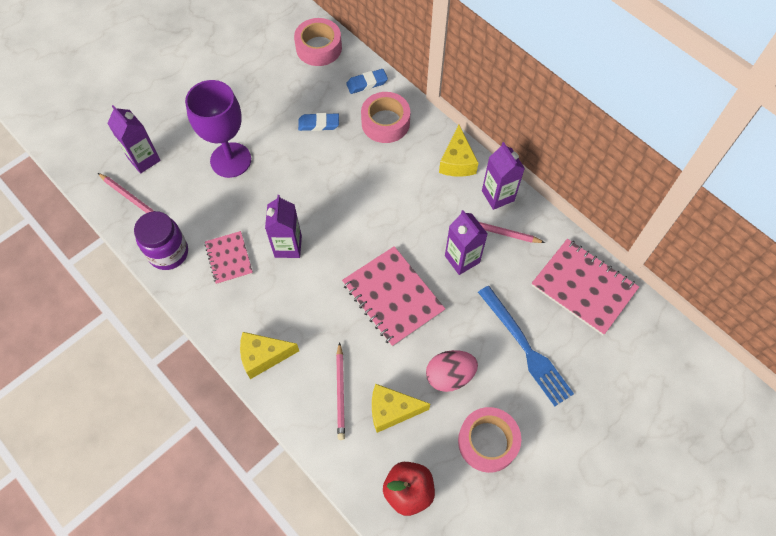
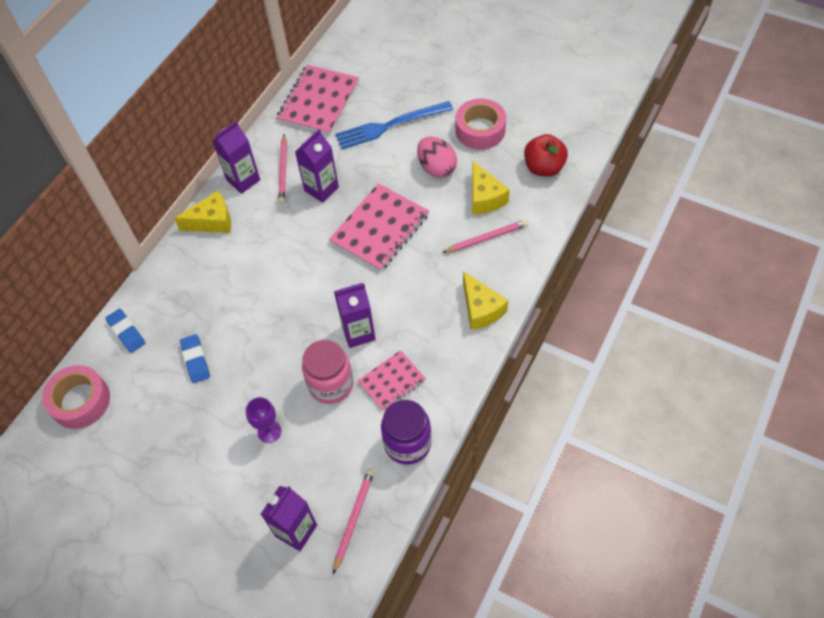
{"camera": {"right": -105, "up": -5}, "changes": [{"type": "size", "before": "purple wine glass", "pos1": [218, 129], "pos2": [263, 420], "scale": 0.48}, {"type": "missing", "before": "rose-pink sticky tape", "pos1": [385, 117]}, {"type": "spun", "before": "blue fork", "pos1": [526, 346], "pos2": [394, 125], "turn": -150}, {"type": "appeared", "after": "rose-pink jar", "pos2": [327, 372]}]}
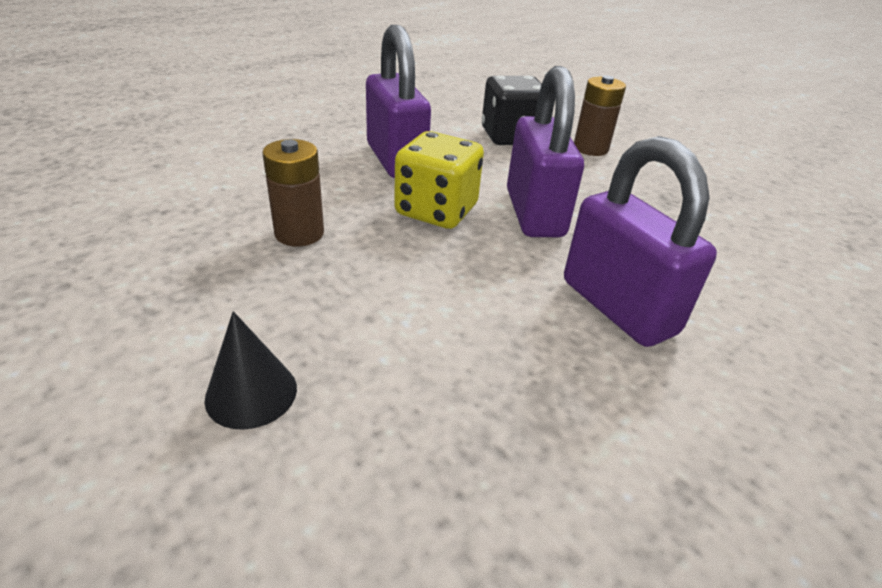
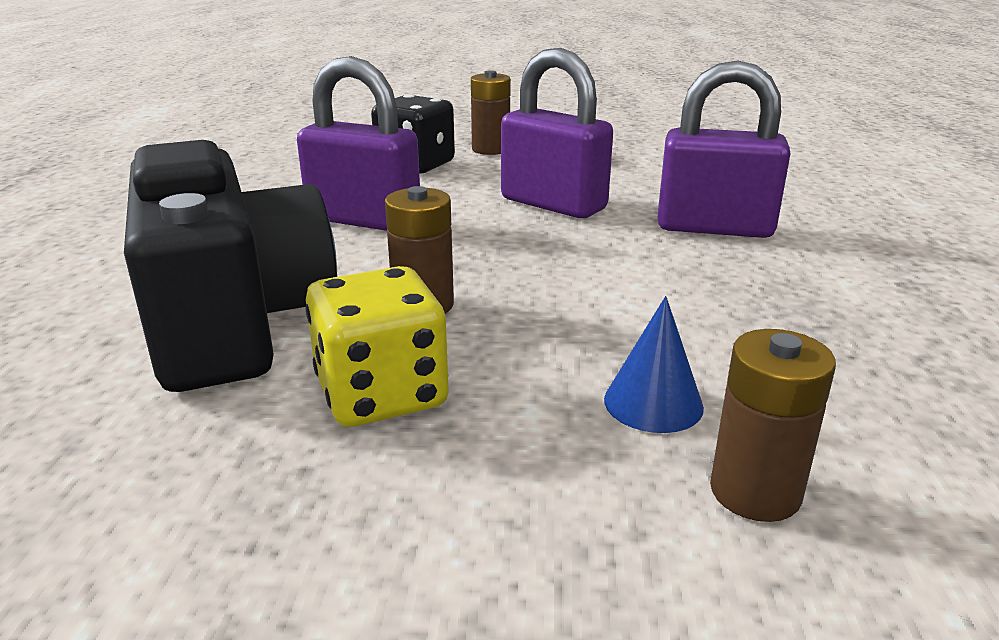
{"camera": {"right": -45, "up": -10}, "changes": [{"type": "colour", "before": "jet-black solid cone", "after": "blue solid cone", "pos1": [251, 370], "pos2": [654, 364]}, {"type": "relocated", "before": "golden game die", "pos1": [439, 180], "pos2": [377, 346]}, {"type": "appeared", "after": "jet-black photo camera", "pos2": [230, 266]}, {"type": "appeared", "after": "dark brown power cell", "pos2": [773, 425]}]}
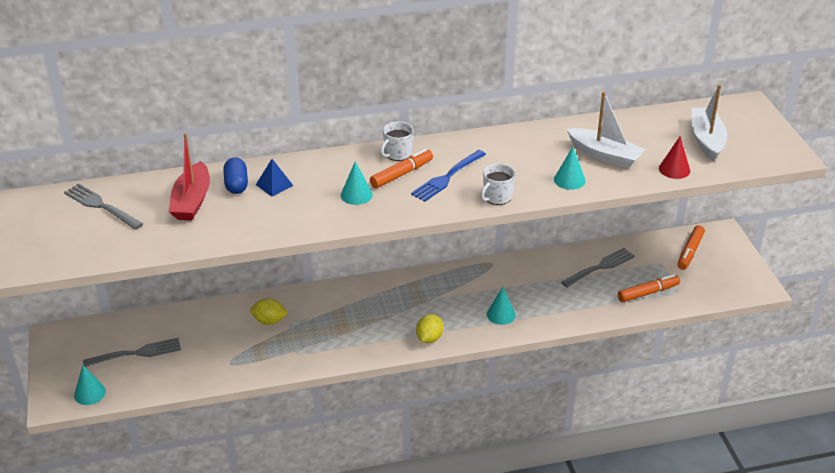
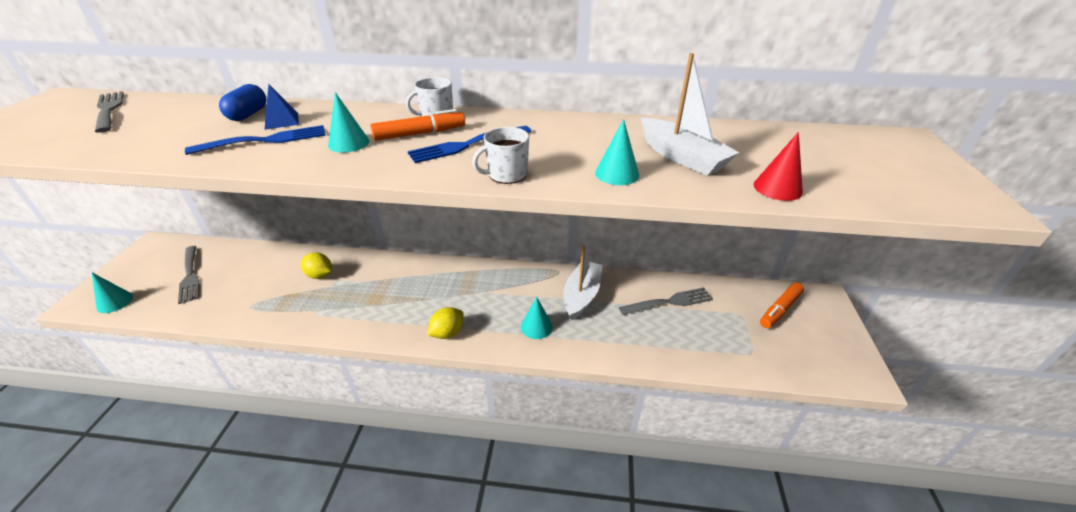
{"camera": {"right": 20, "up": 0}, "changes": [{"type": "spun", "before": "gray fork", "pos1": [132, 352], "pos2": [189, 275], "turn": 60}, {"type": "missing", "before": "crimson toy boat", "pos1": [189, 177]}, {"type": "missing", "before": "orange marker", "pos1": [649, 288]}, {"type": "relocated", "before": "pure white toy boat", "pos1": [709, 122], "pos2": [583, 282]}, {"type": "appeared", "after": "blue fork", "pos2": [255, 140]}]}
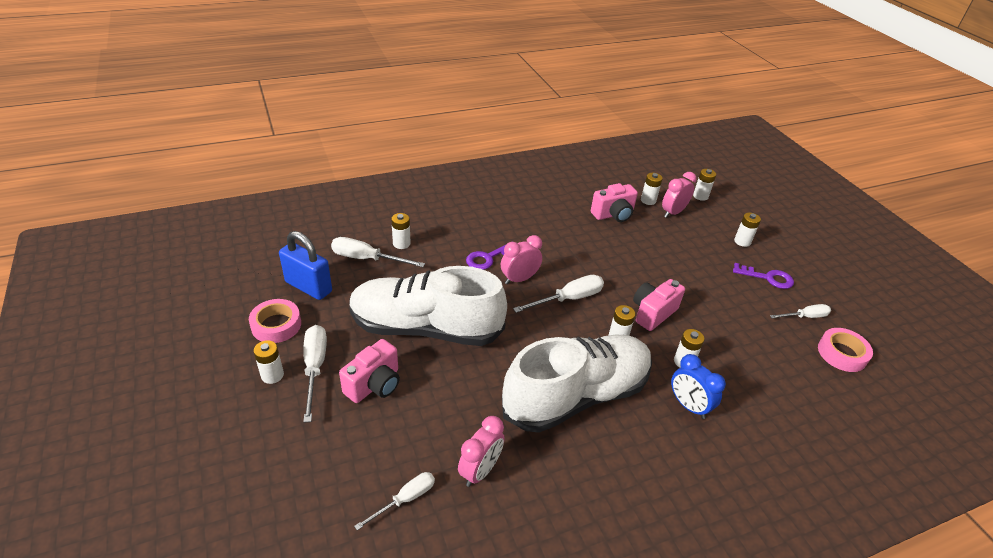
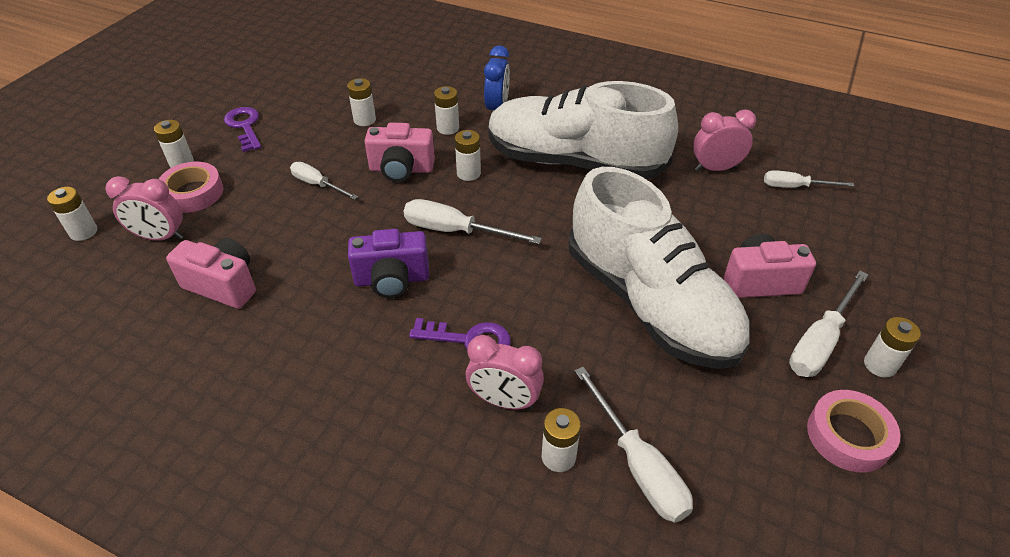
{"camera": {"right": -130, "up": 5}, "changes": [{"type": "missing", "before": "blue lock", "pos1": [305, 265]}, {"type": "relocated", "before": "rose-pink clock", "pos1": [521, 259], "pos2": [505, 372]}, {"type": "relocated", "before": "pure white power cell", "pos1": [652, 189], "pos2": [361, 102]}, {"type": "relocated", "before": "pure white screwdriver", "pos1": [800, 311], "pos2": [324, 181]}, {"type": "relocated", "before": "rose-pink sticky tape", "pos1": [845, 350], "pos2": [191, 187]}, {"type": "appeared", "after": "purple photo camera", "pos2": [388, 263]}]}
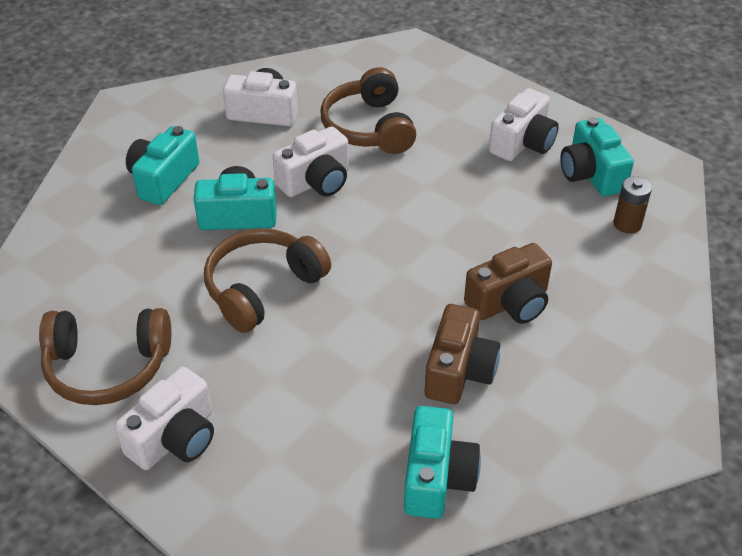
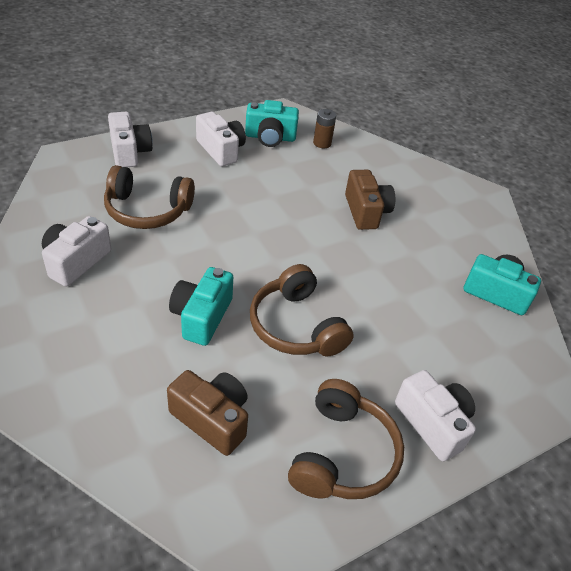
{"camera": {"right": -75, "up": 0}, "changes": [{"type": "missing", "before": "aqua photo camera", "pos1": [162, 165]}, {"type": "relocated", "before": "pure white photo camera", "pos1": [311, 161], "pos2": [130, 139]}, {"type": "relocated", "before": "dark brown photo camera", "pos1": [462, 354], "pos2": [207, 413]}]}
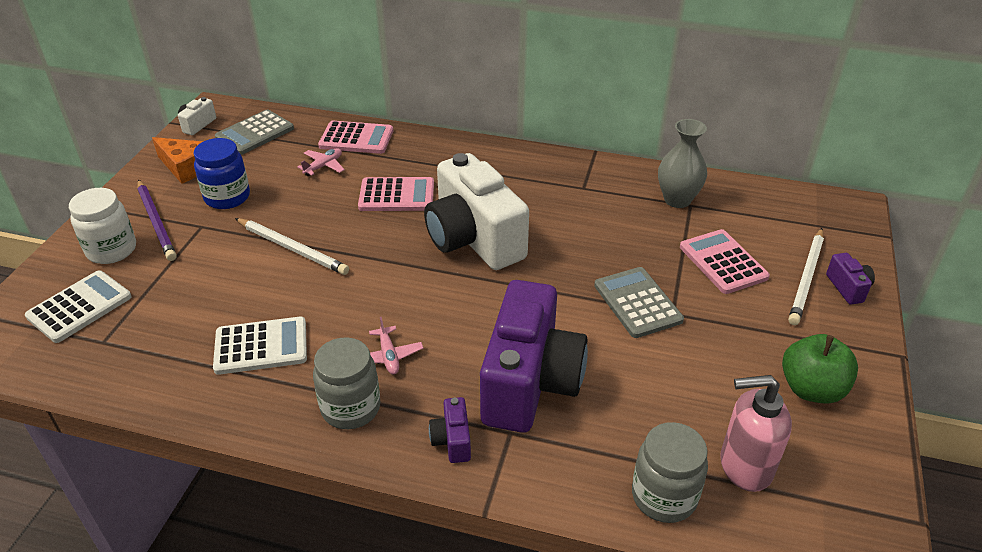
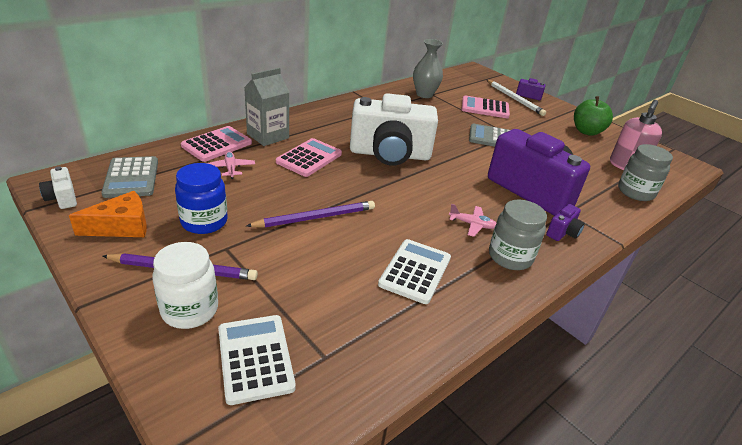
{"camera": {"right": -60, "up": -5}, "changes": [{"type": "colour", "before": "pure white lead pencil", "after": "purple lead pencil", "pos1": [292, 246], "pos2": [310, 214]}, {"type": "spun", "before": "purple photo camera", "pos1": [450, 430], "pos2": [565, 222], "turn": -75}, {"type": "appeared", "after": "gray milk carton", "pos2": [266, 107]}]}
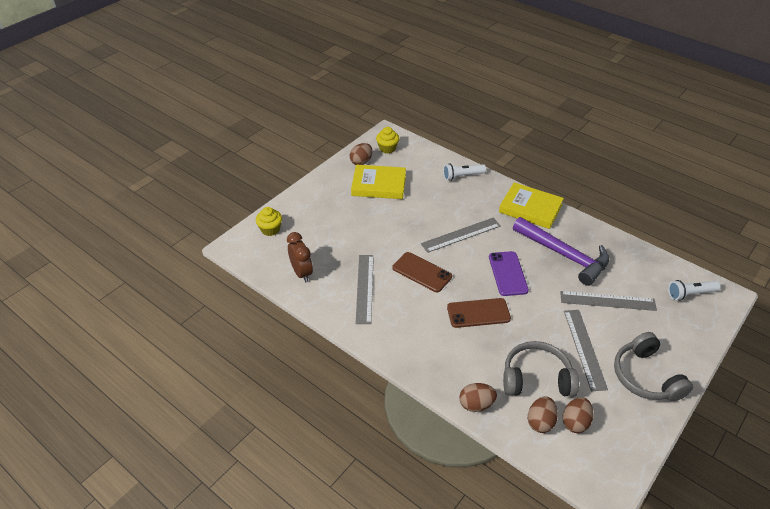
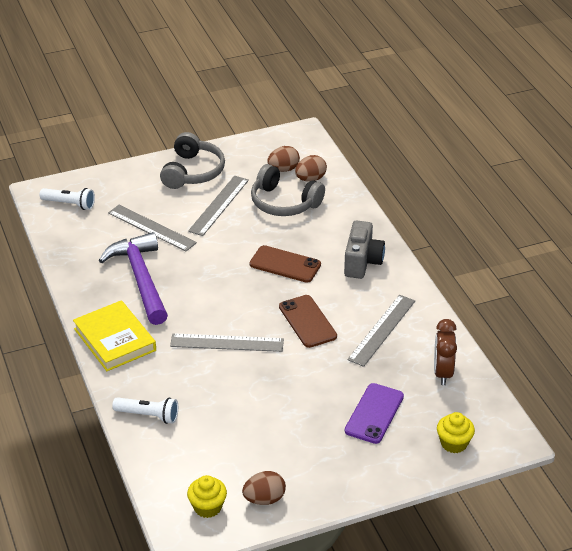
{"camera": {"right": -150, "up": -5}, "changes": [{"type": "missing", "before": "golden hardback", "pos1": [378, 181]}, {"type": "missing", "before": "dark brown egg shape", "pos1": [478, 397]}, {"type": "relocated", "before": "purple phone", "pos1": [509, 273], "pos2": [374, 413]}, {"type": "appeared", "after": "gray photo camera", "pos2": [364, 249]}]}
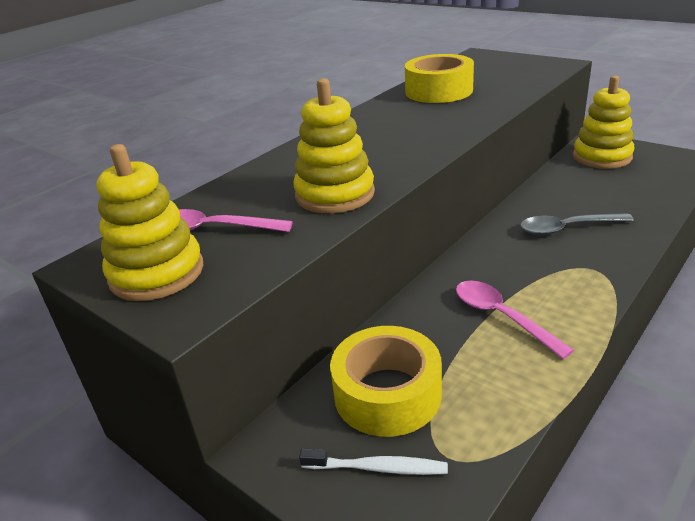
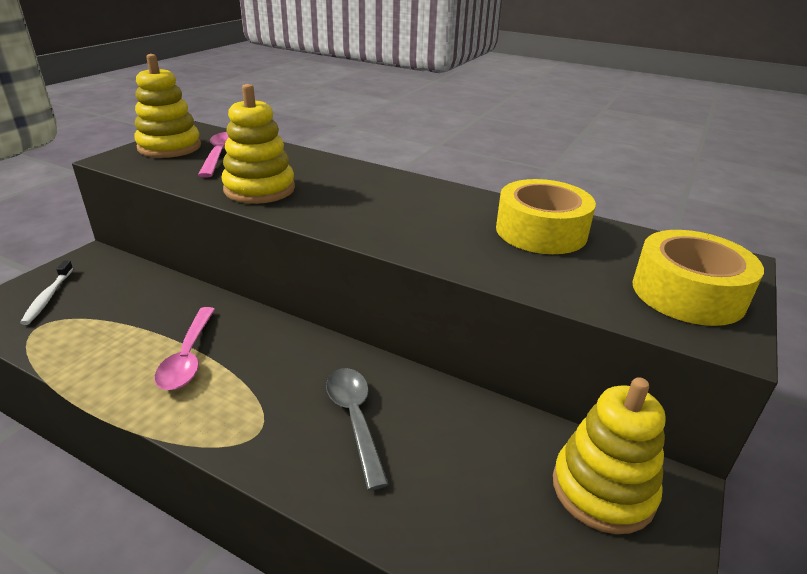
{"camera": {"right": 75, "up": 0}, "changes": [{"type": "relocated", "before": "golden sticky tape", "pos1": [386, 381], "pos2": [698, 278]}, {"type": "spun", "before": "rose-pink spoon", "pos1": [515, 320], "pos2": [184, 348], "turn": 135}]}
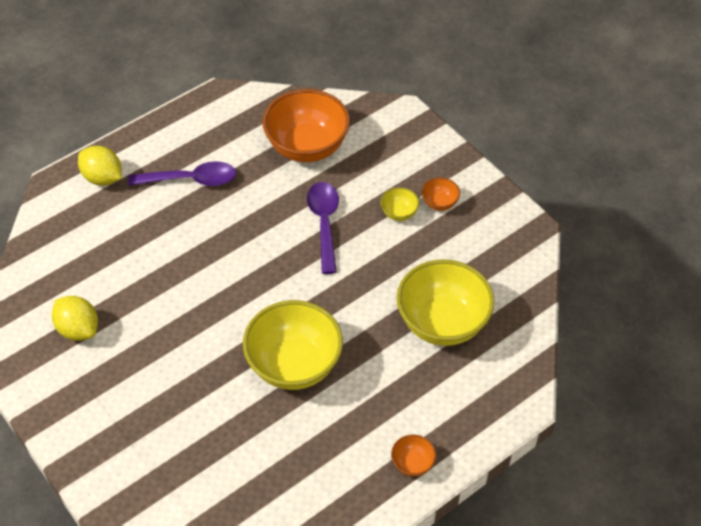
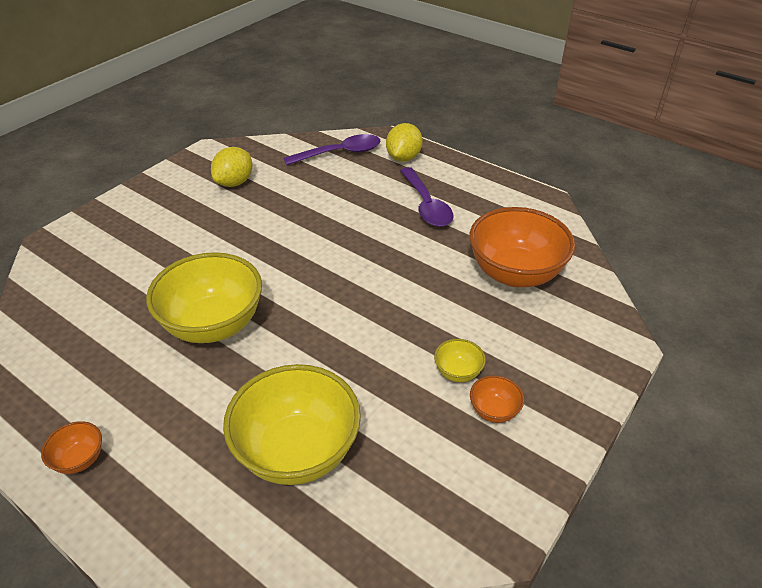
{"camera": {"right": 75, "up": -10}, "changes": [{"type": "relocated", "before": "purple spoon", "pos1": [323, 228], "pos2": [332, 149]}]}
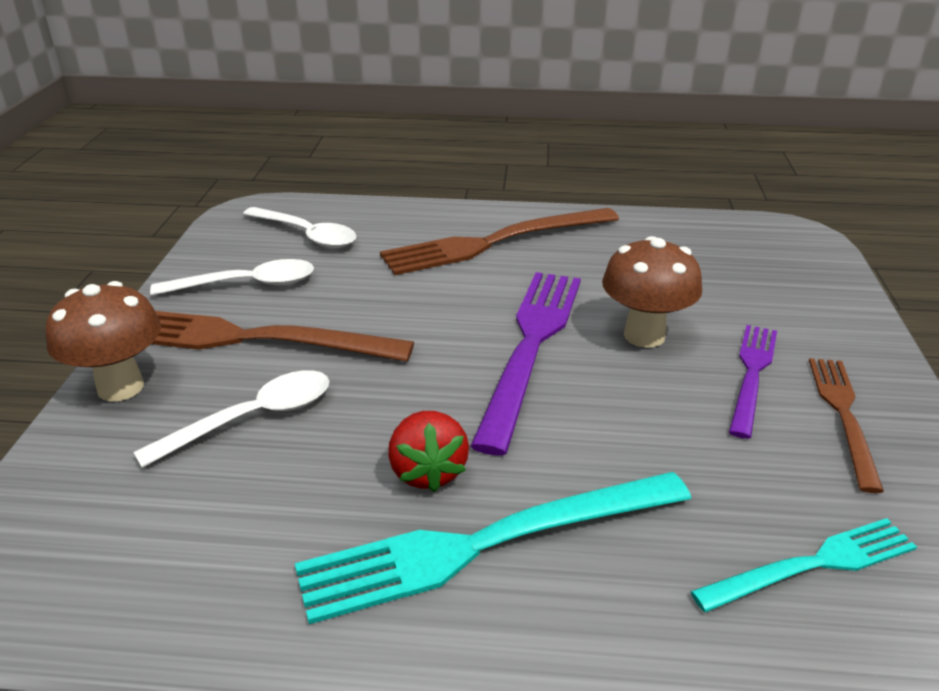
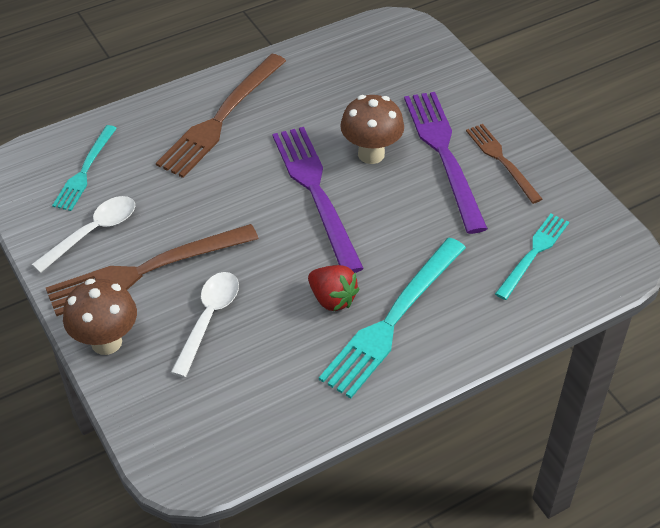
{"camera": {"right": -35, "up": 15}, "changes": [{"type": "exchanged", "before": "pure white spoon", "after": "aqua fork", "pos1": [300, 227], "pos2": [84, 168]}, {"type": "size", "before": "purple fork", "pos1": [753, 382], "pos2": [446, 163], "scale": 1.69}]}
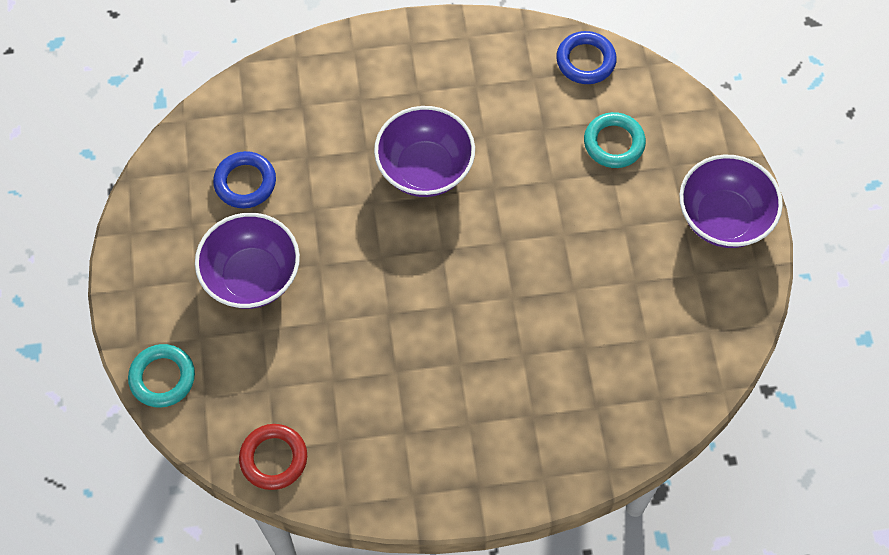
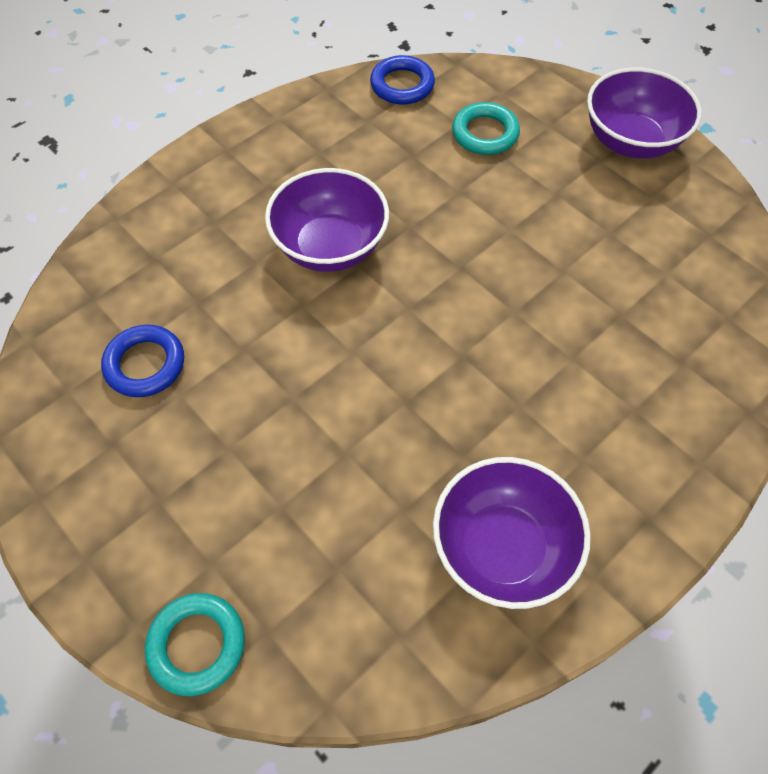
{"camera": {"right": -35, "up": -5}, "changes": [{"type": "relocated", "before": "purple deep dish", "pos1": [247, 261], "pos2": [512, 533]}, {"type": "missing", "before": "crimson torus", "pos1": [273, 457]}]}
